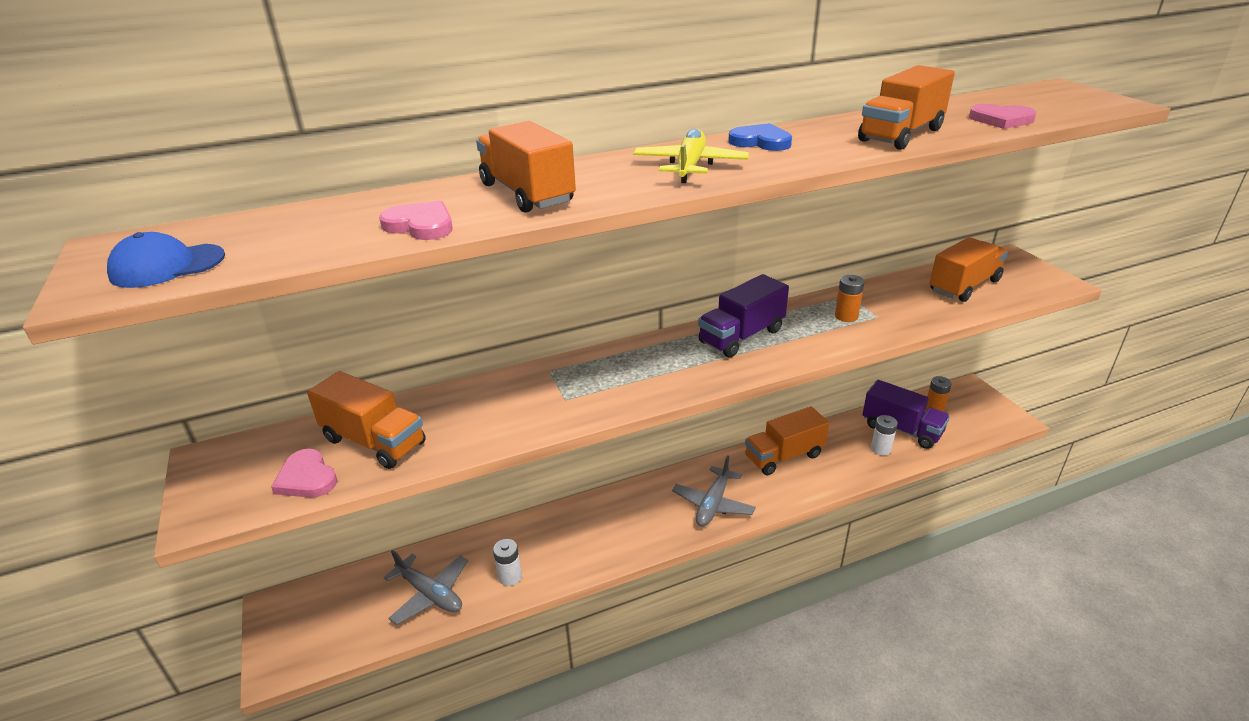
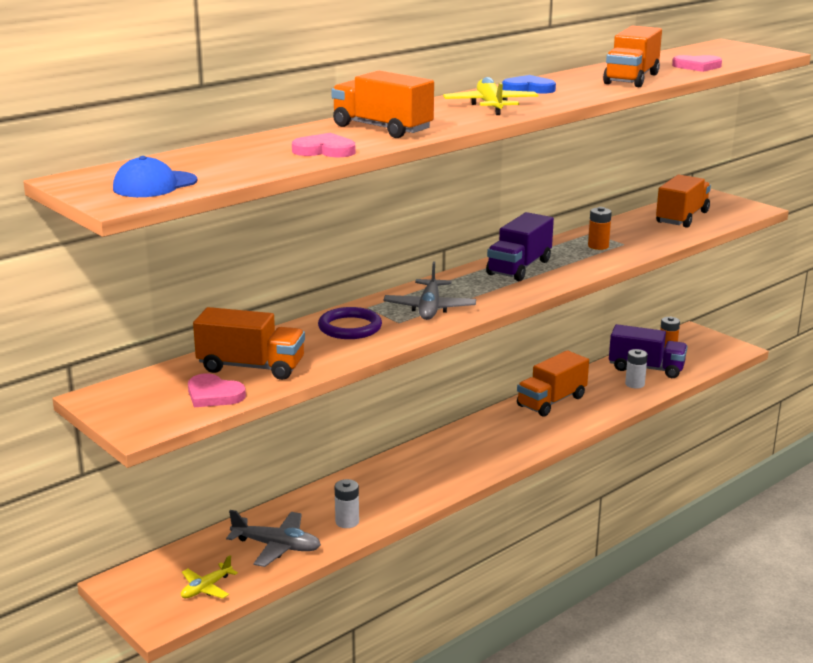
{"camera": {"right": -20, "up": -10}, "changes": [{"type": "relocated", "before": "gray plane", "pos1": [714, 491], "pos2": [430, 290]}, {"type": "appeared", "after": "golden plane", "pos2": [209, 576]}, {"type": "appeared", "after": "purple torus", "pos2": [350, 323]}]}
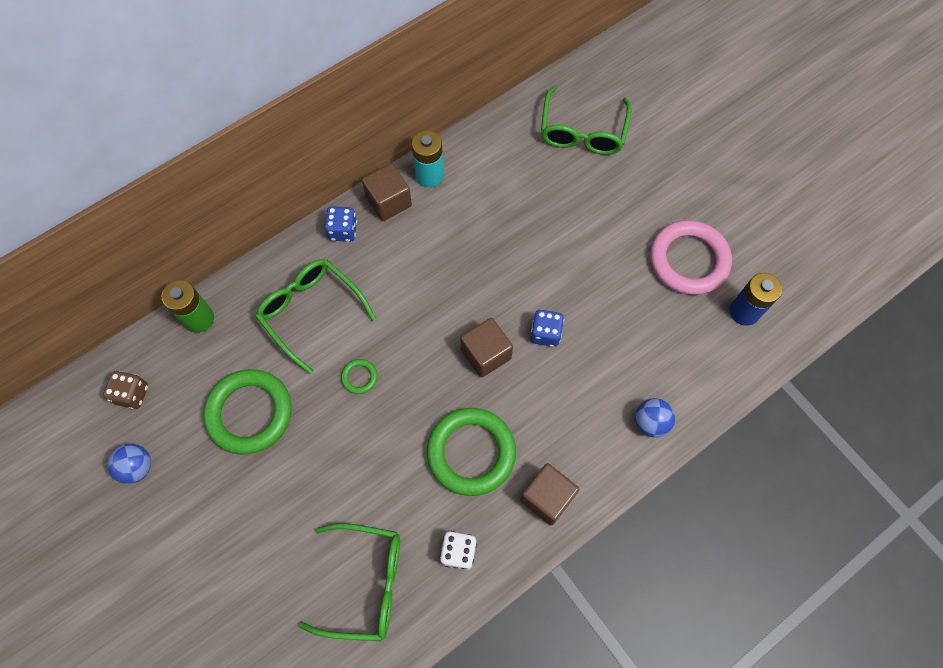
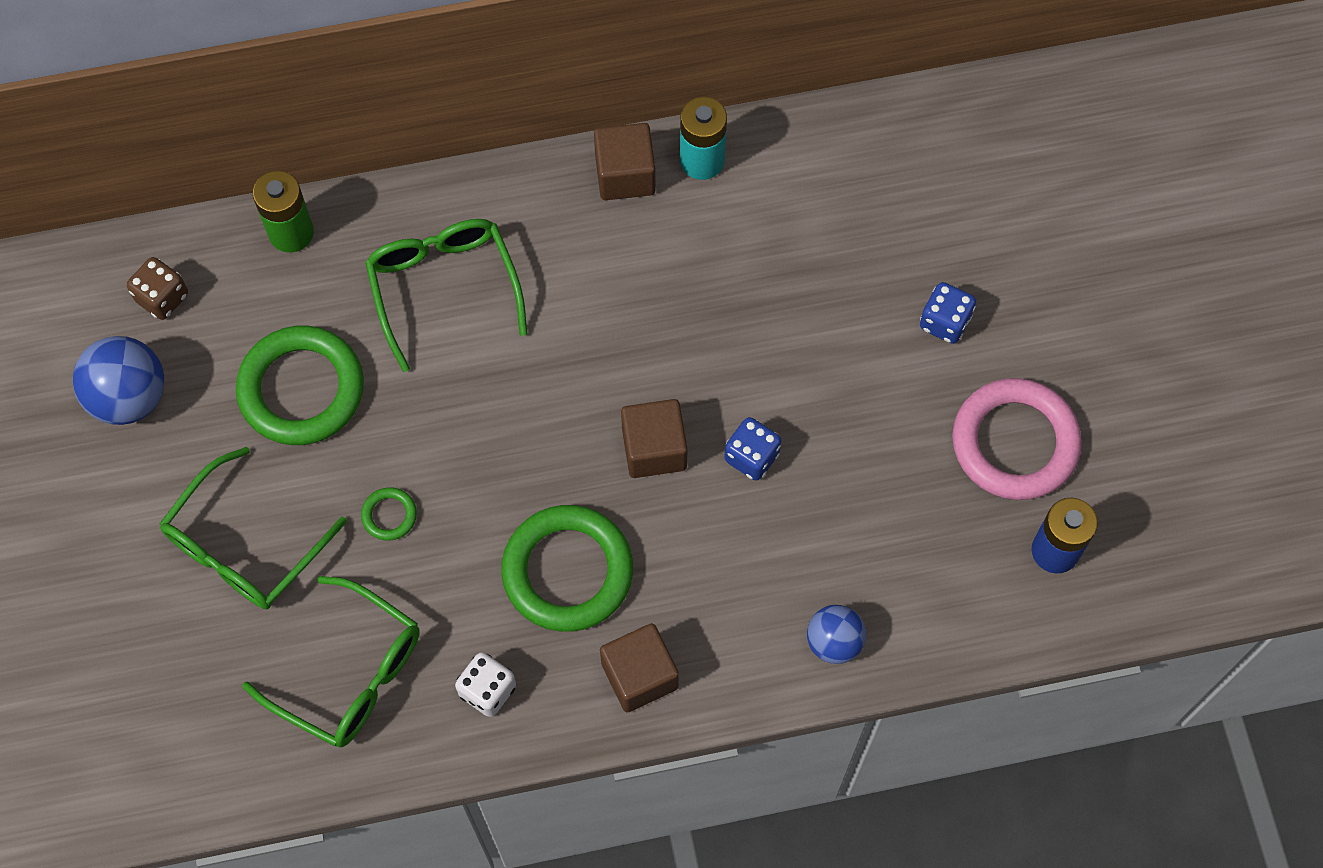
{"camera": {"right": 25, "up": 0}, "changes": [{"type": "size", "before": "blue ball", "pos1": [129, 464], "pos2": [118, 380], "scale": 1.56}, {"type": "relocated", "before": "blue game die", "pos1": [340, 224], "pos2": [948, 313]}, {"type": "relocated", "before": "leaf-green torus", "pos1": [359, 376], "pos2": [389, 514]}, {"type": "relocated", "before": "leaf-green eyeglasses", "pos1": [586, 120], "pos2": [253, 528]}]}
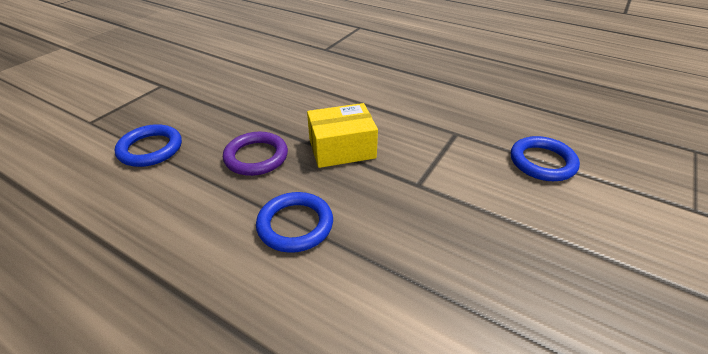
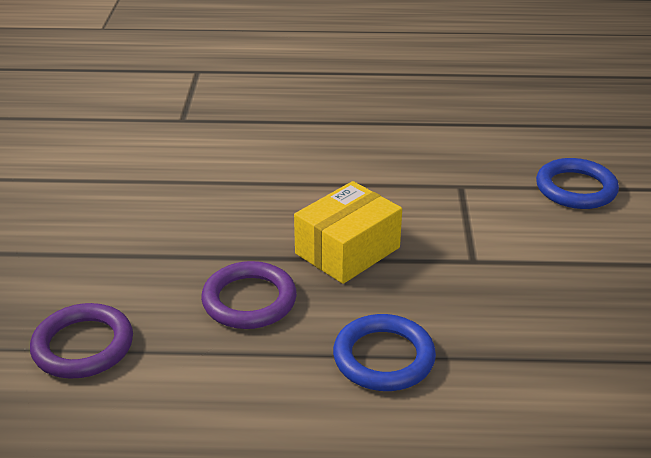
{"camera": {"right": -30, "up": -5}, "changes": [{"type": "colour", "before": "blue torus", "after": "purple torus", "pos1": [148, 145], "pos2": [81, 341]}]}
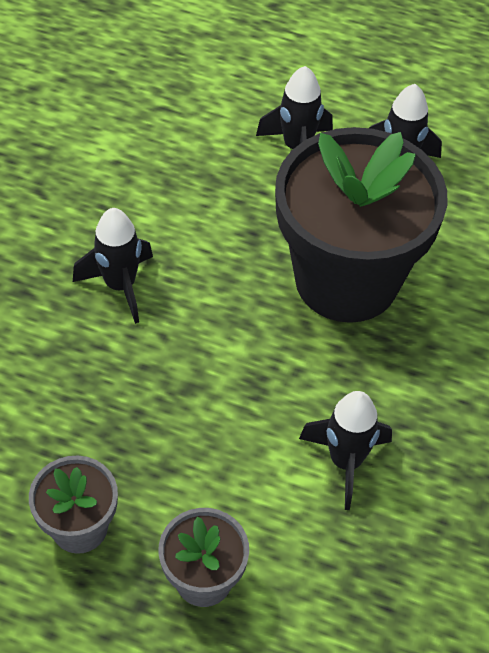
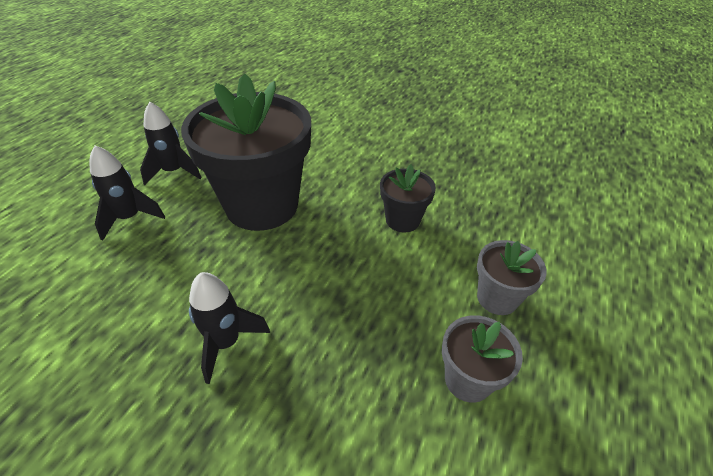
{"camera": {"right": -85, "up": -10}, "changes": [{"type": "exchanged", "before": "jet-black rocket", "after": "jet-black flower pot", "pos1": [345, 450], "pos2": [408, 198]}]}
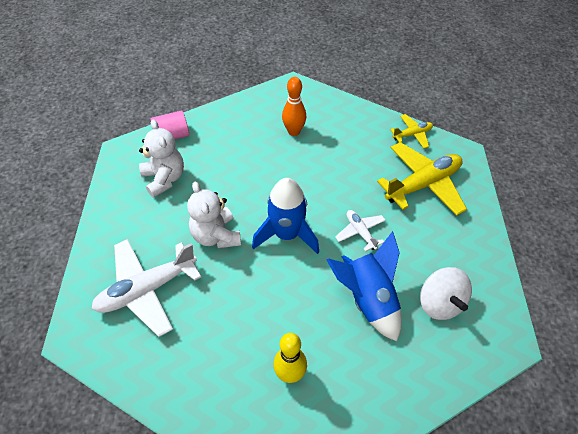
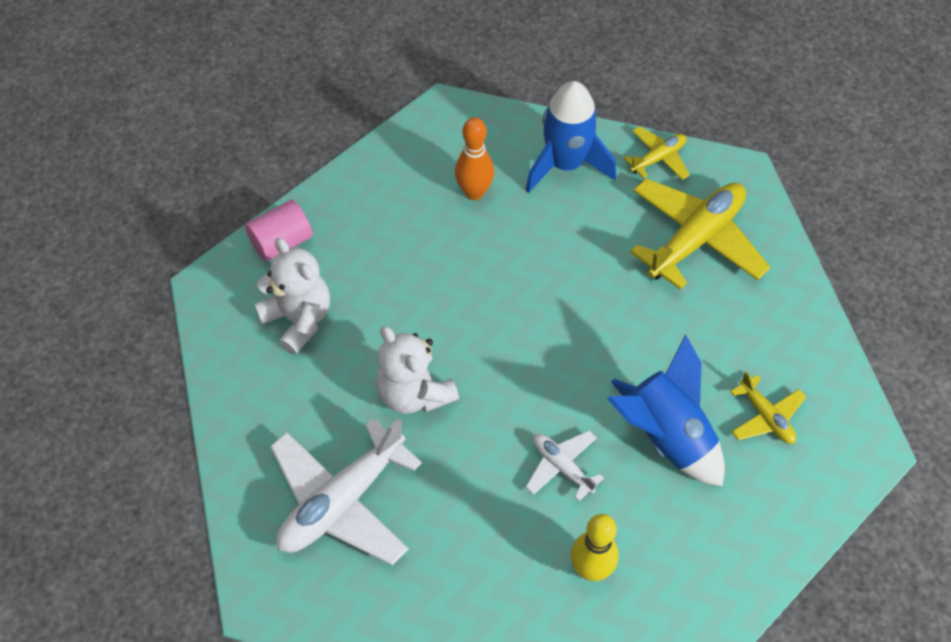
{"camera": {"right": -15, "up": 5}, "changes": [{"type": "relocated", "before": "blue rocket", "pos1": [285, 216], "pos2": [570, 137]}, {"type": "relocated", "before": "pure white plane", "pos1": [360, 231], "pos2": [565, 466]}, {"type": "exchanged", "before": "pure white spinning top", "after": "golden plane", "pos1": [446, 293], "pos2": [768, 407]}]}
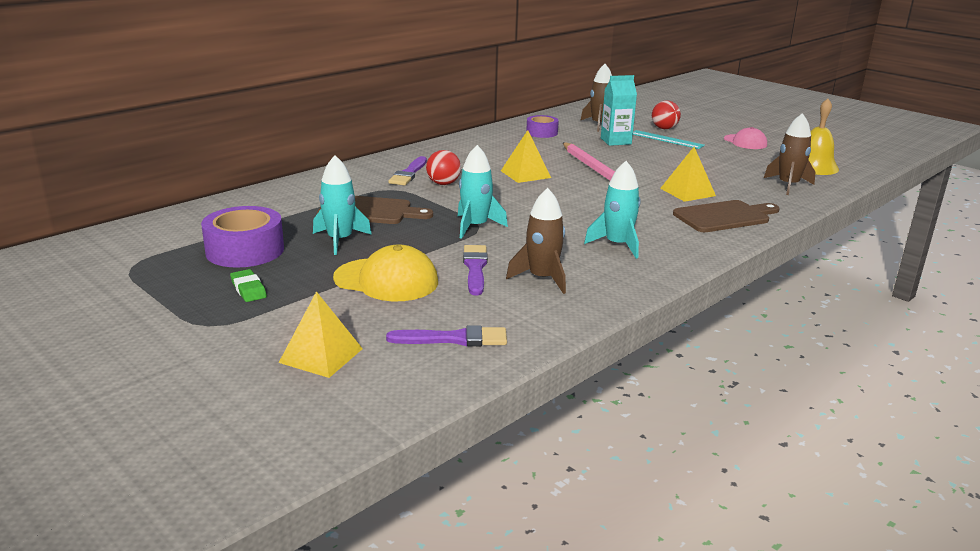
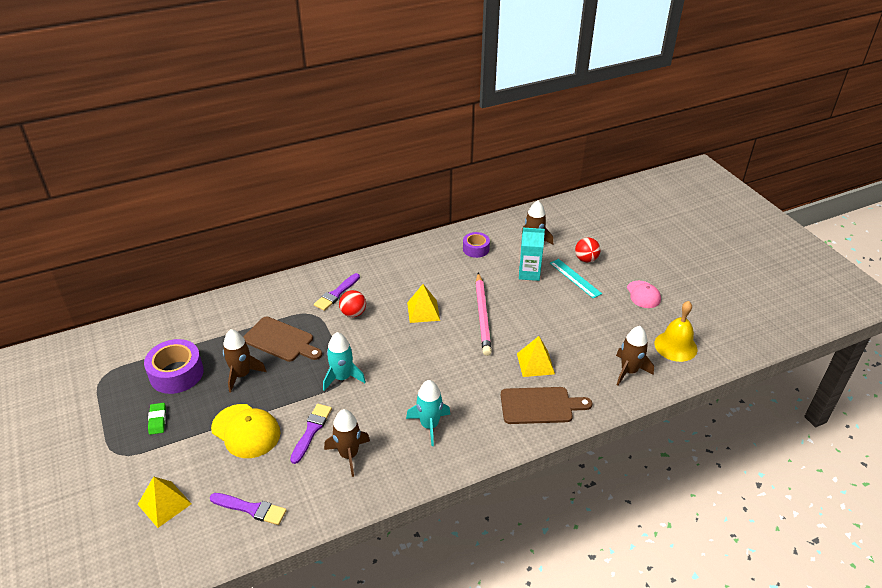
{"camera": {"right": 20, "up": 15}, "changes": [{"type": "colour", "before": "aqua rocket", "after": "dark brown rocket", "pos1": [342, 205], "pos2": [244, 360]}]}
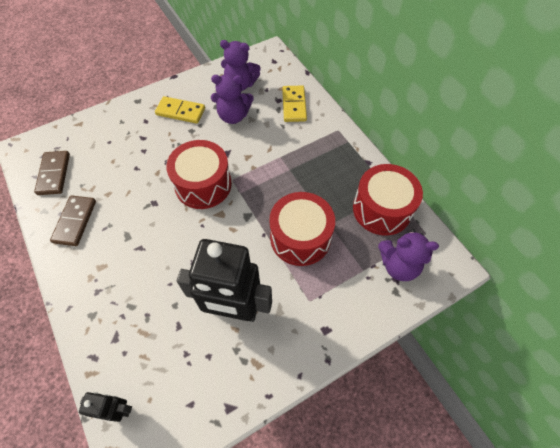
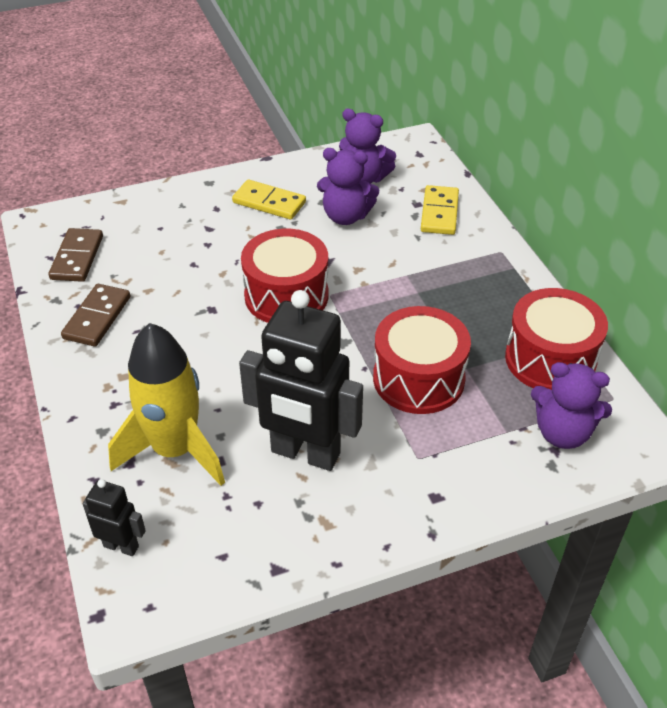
{"camera": {"right": 10, "up": -15}, "changes": [{"type": "appeared", "after": "golden rocket", "pos2": [166, 404]}]}
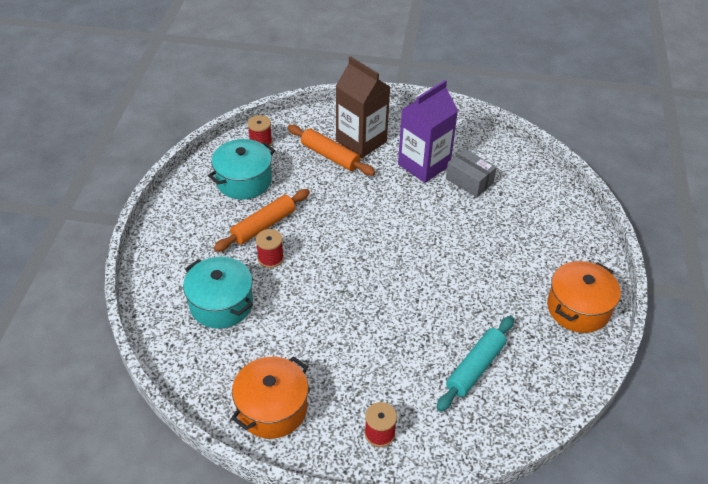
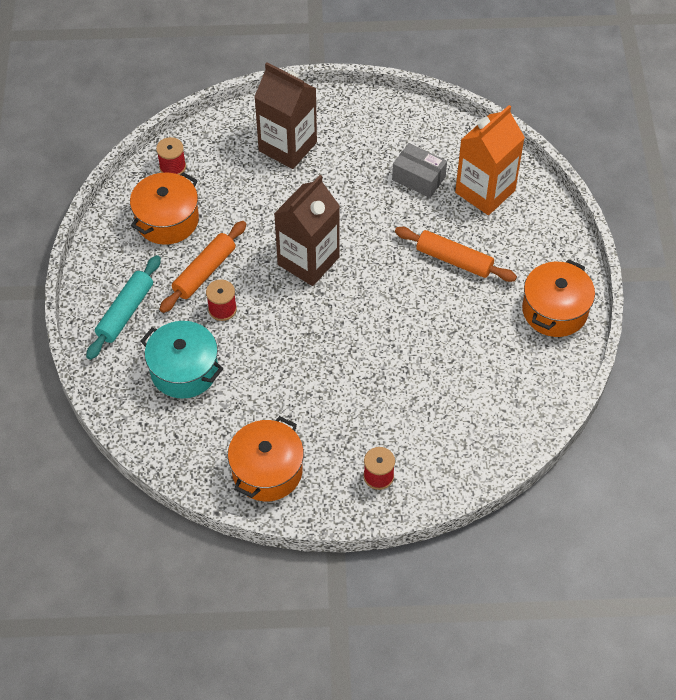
{"camera": {"right": -10, "up": 10}, "changes": [{"type": "colour", "before": "aqua pot", "after": "orange pot", "pos1": [241, 169], "pos2": [164, 208]}, {"type": "relocated", "before": "orange dough roller", "pos1": [331, 150], "pos2": [456, 254]}, {"type": "missing", "before": "purple milk carton", "pos1": [428, 131]}, {"type": "relocated", "before": "aqua dough roller", "pos1": [475, 364], "pos2": [123, 307]}, {"type": "appeared", "after": "dark brown milk carton", "pos2": [307, 230]}, {"type": "appeared", "after": "orange milk carton", "pos2": [490, 160]}]}
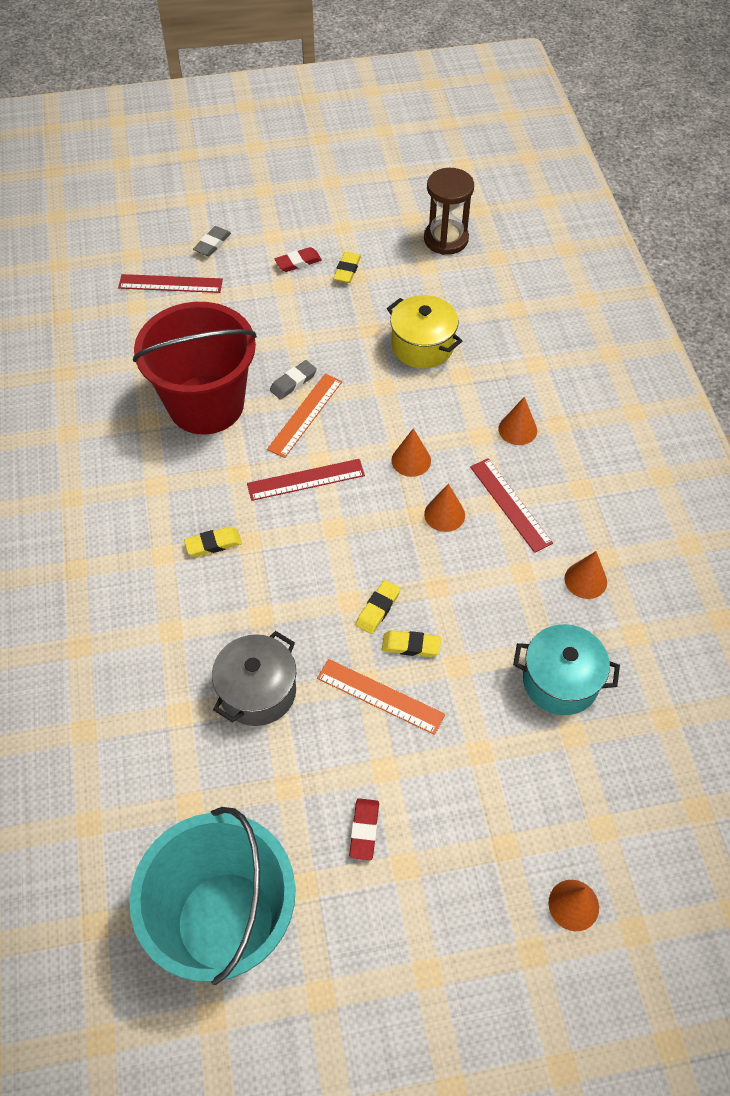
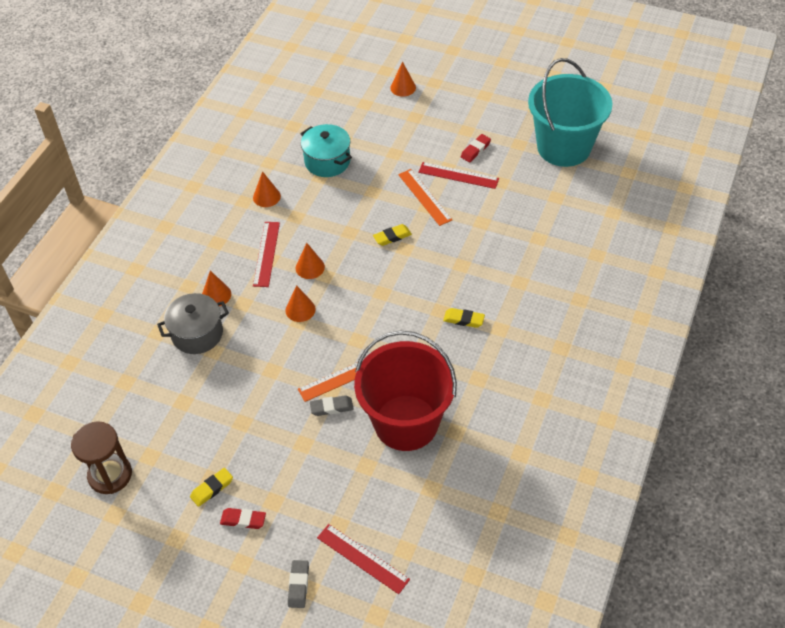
{"camera": {"right": -145, "up": -5}, "changes": [{"type": "spun", "before": "gray eraser", "pos1": [212, 241], "pos2": [298, 584], "turn": -60}, {"type": "relocated", "before": "gray pot", "pos1": [254, 678], "pos2": [193, 323]}, {"type": "relocated", "before": "crimson ruler", "pos1": [306, 480], "pos2": [458, 175]}, {"type": "missing", "before": "golden eraser", "pos1": [411, 643]}, {"type": "missing", "before": "golden pot", "pos1": [424, 332]}]}
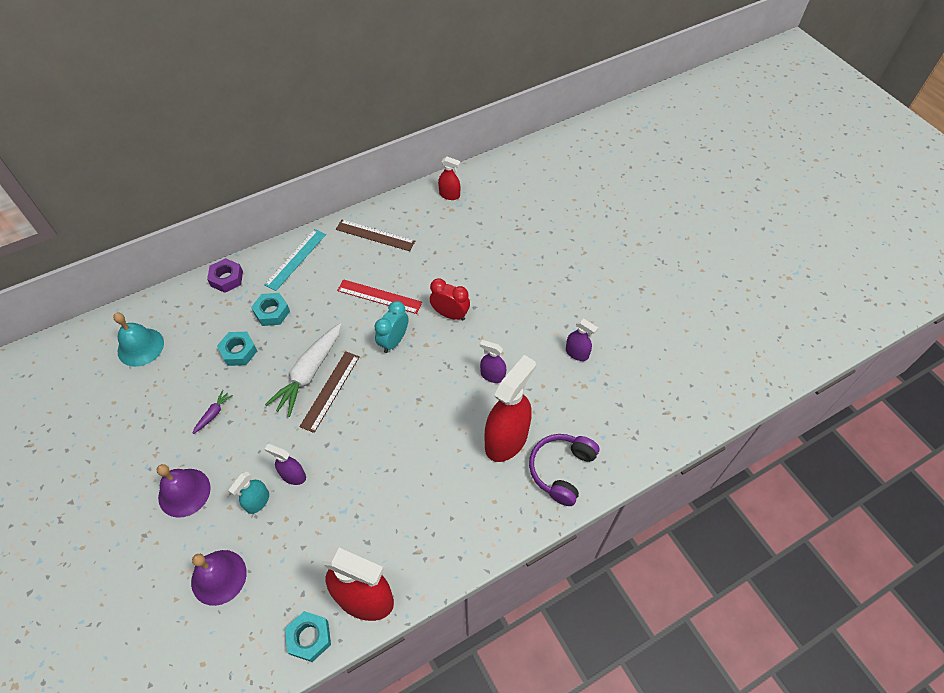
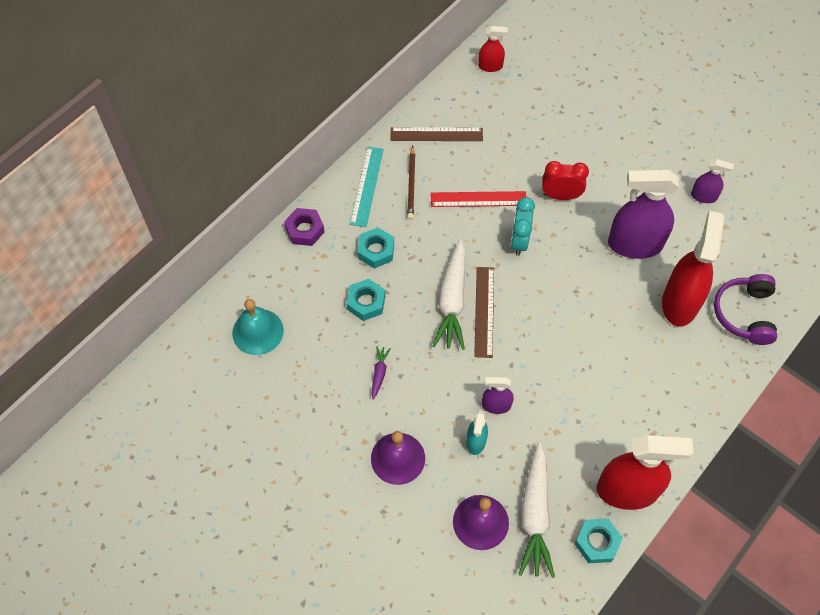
{"camera": {"right": -20, "up": 5}, "changes": [{"type": "size", "before": "purple sprayer", "pos1": [493, 361], "pos2": [643, 214], "scale": 2.04}, {"type": "appeared", "after": "dark brown lead pencil", "pos2": [411, 183]}, {"type": "appeared", "after": "pure white root vegetable", "pos2": [537, 510]}]}
